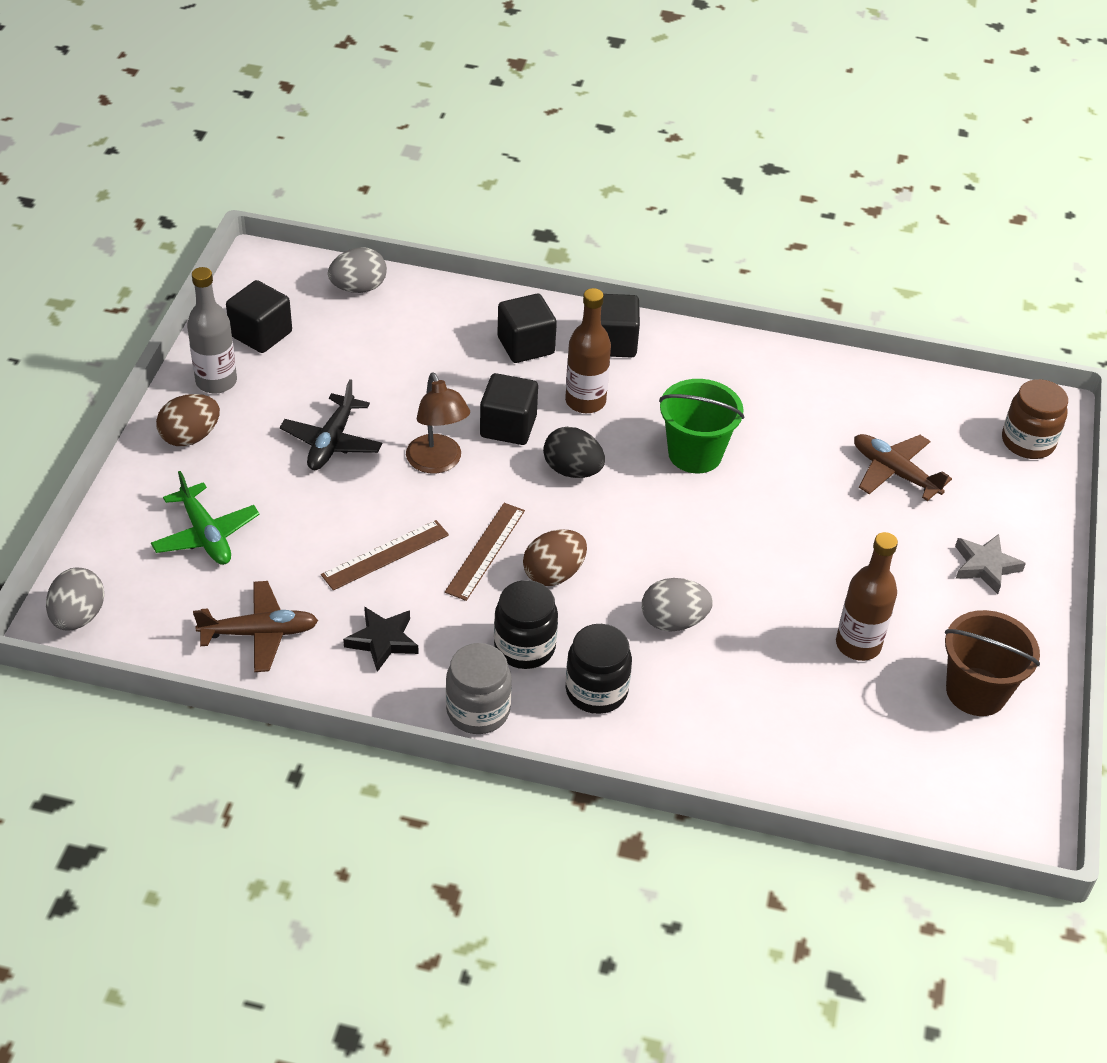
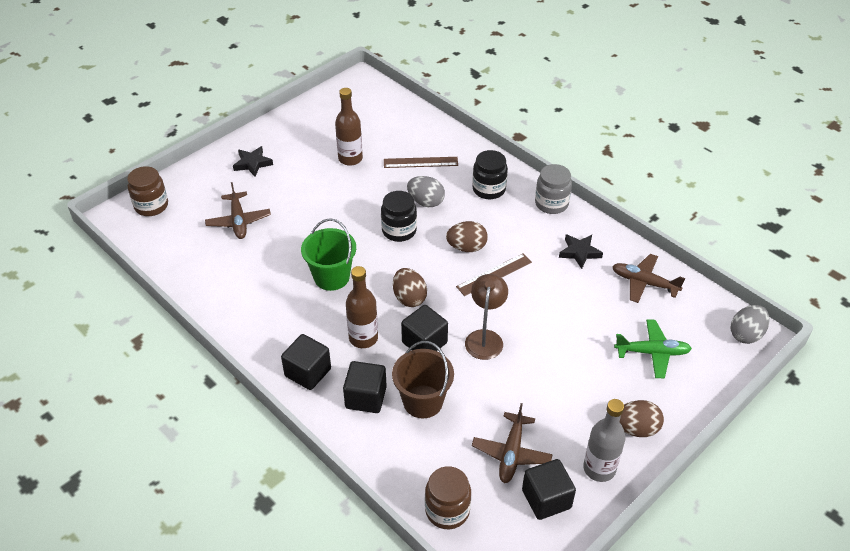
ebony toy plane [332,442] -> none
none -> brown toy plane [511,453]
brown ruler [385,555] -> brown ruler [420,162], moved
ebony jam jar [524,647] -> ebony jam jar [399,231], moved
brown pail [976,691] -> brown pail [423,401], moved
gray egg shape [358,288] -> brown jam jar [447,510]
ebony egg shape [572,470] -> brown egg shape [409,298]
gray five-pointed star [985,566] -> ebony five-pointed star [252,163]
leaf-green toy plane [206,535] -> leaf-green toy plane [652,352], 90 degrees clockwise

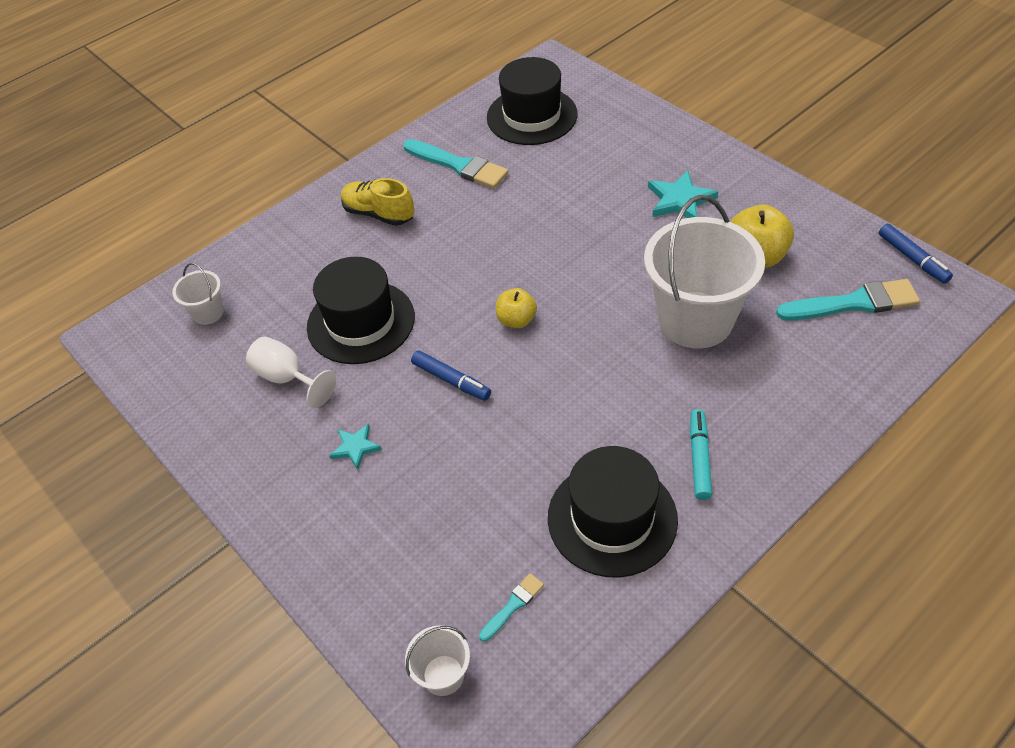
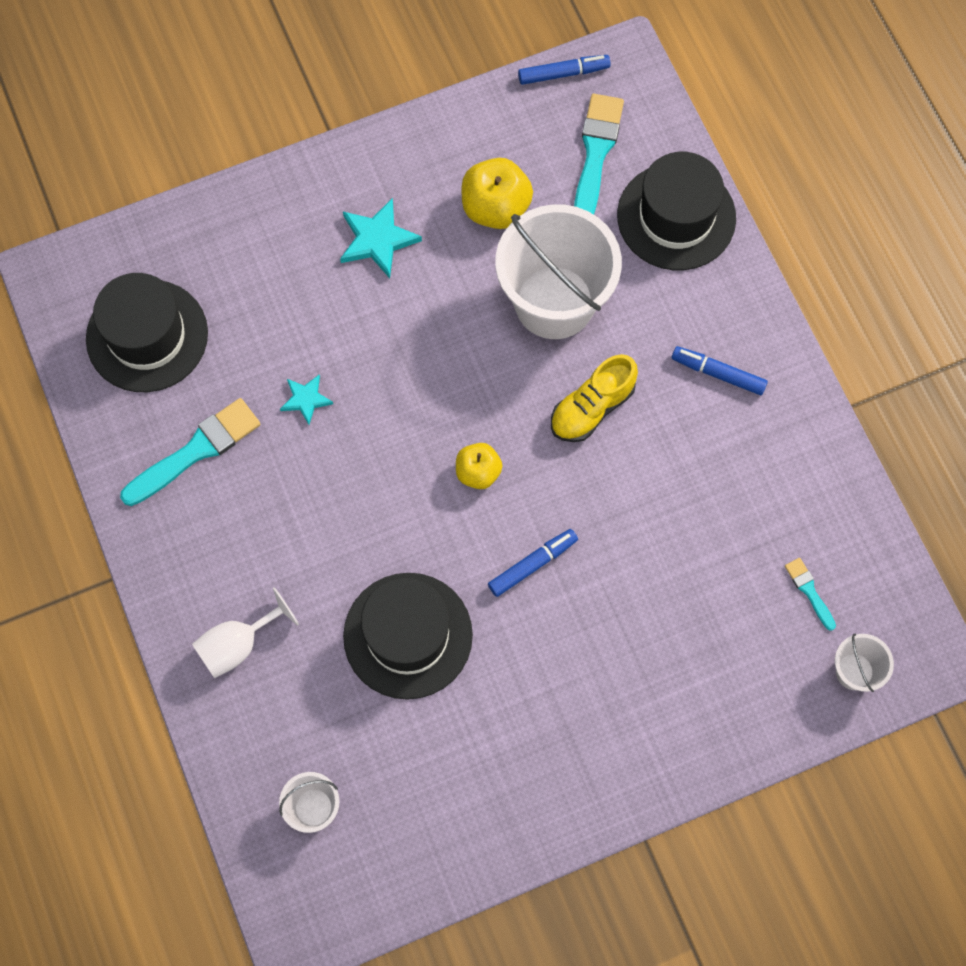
pure white wine glass [287,378] -> pure white wine glass [238,644], moved
aqua five-pointed star [355,447] -> aqua five-pointed star [306,399], moved
golden shoe [379,214] -> golden shoe [592,408], moved
ebony top hat [612,518] -> ebony top hat [676,217], moved
aqua marker pen [699,458] -> royal blue marker pen [718,373]

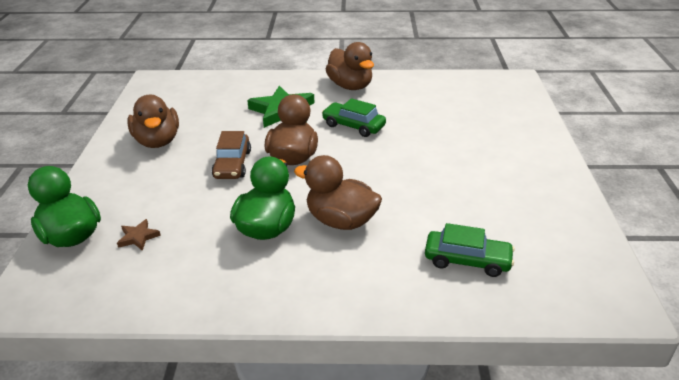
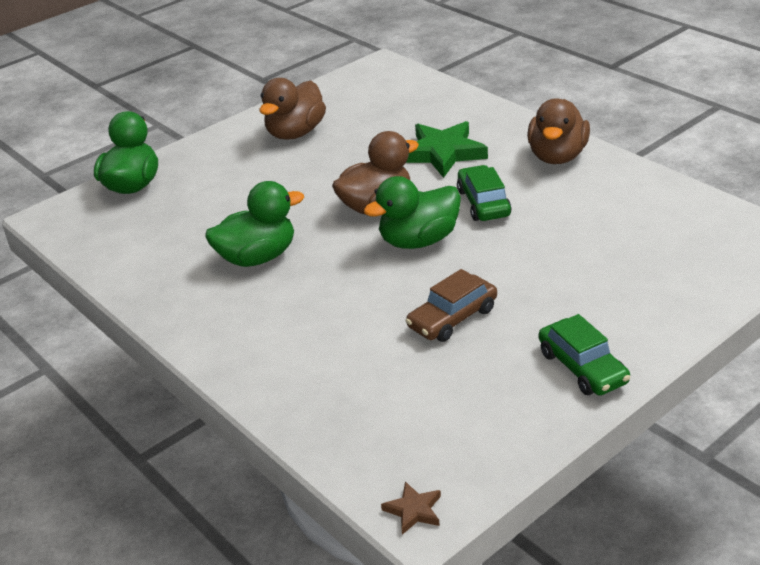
brown duck [341,221] -> none
none -> leaf-green duck [418,241]
brown five-pointed star [138,237] -> brown five-pointed star [413,510], moved
brown automobile [232,164] -> brown automobile [452,318], moved
leaf-green automobile [467,260] -> leaf-green automobile [582,367], moved

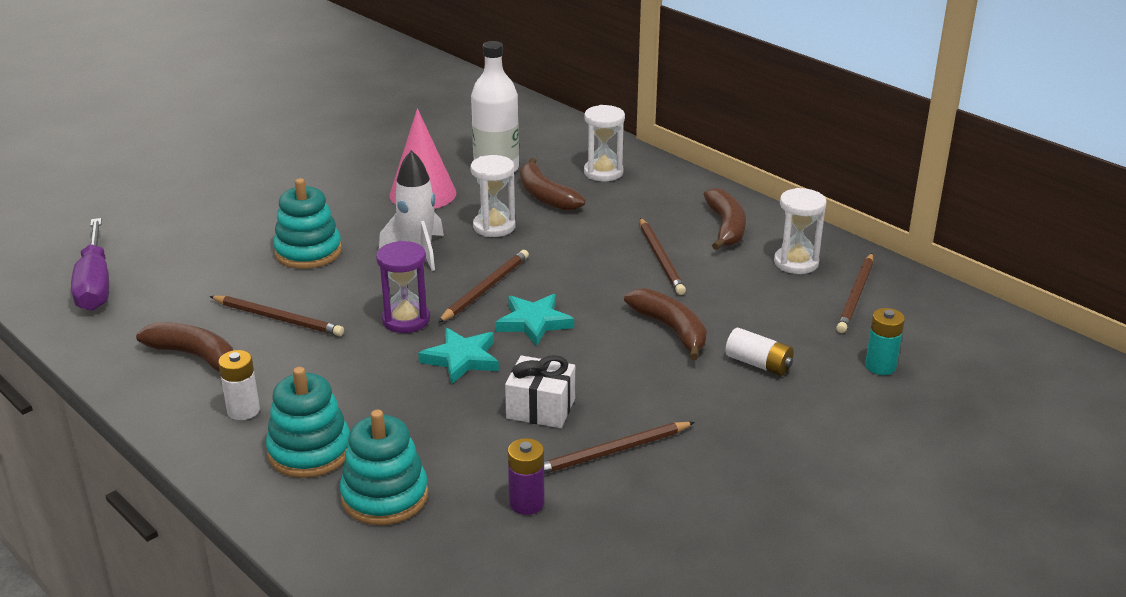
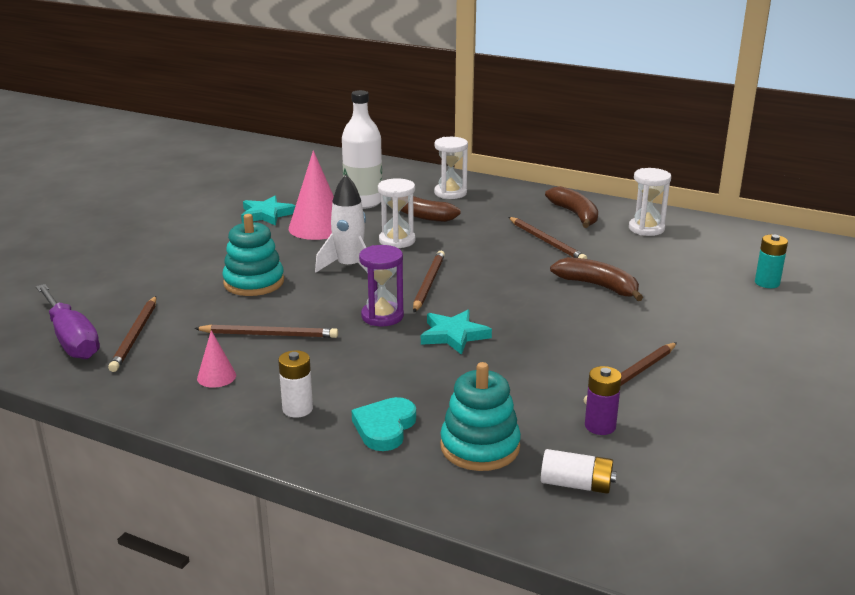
pure white wrapped gift [540,408] -> none
aqua five-pointed star [534,322] -> aqua five-pointed star [266,214], moved
pure white battery [758,364] -> pure white battery [576,484], moved
brown pencil [856,295] -> brown pencil [135,335], moved
brown banana fruit [195,356] -> rose-pink cone [216,377]
aqua stacking toy [310,451] -> aqua love heart [385,427]

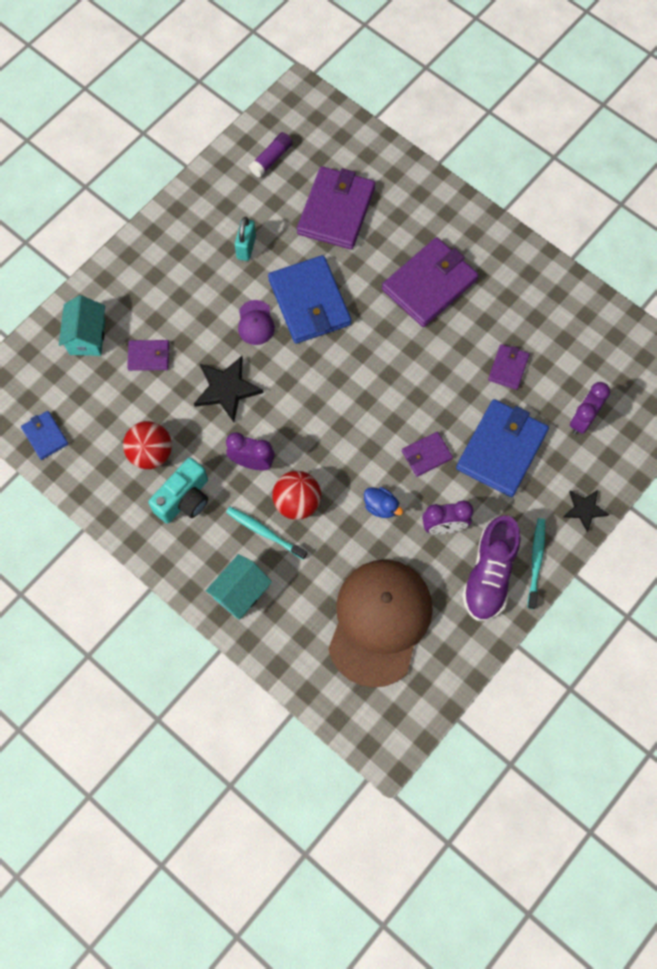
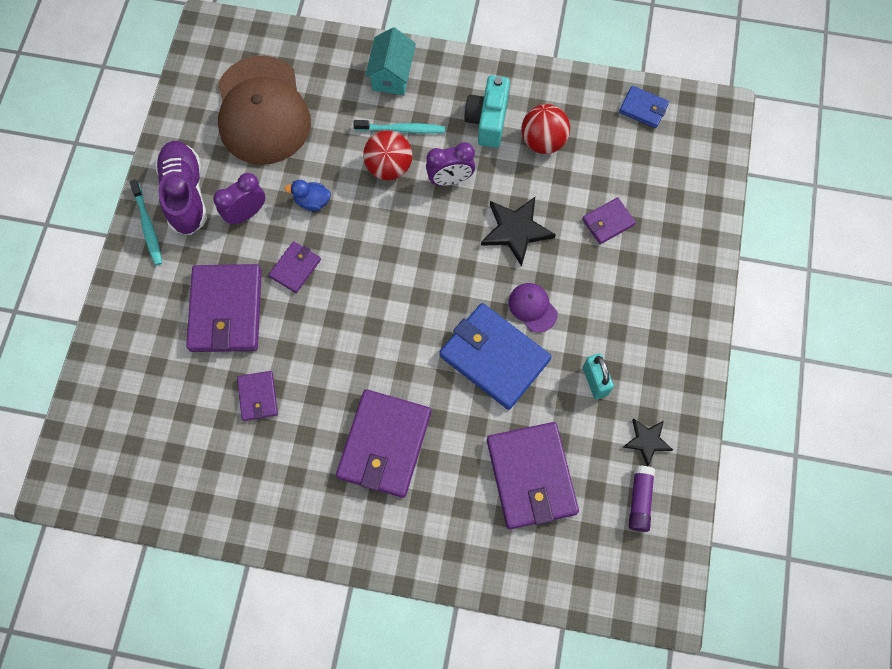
aqua cottage [87,337] -> none
purple alarm clock [582,420] -> none
ebony five-pointed star [584,509] -> ebony five-pointed star [647,441], moved
royal blue billfold [501,450] -> purple billfold [226,310]

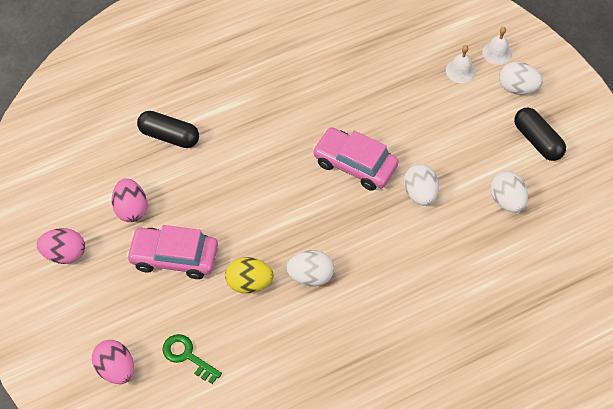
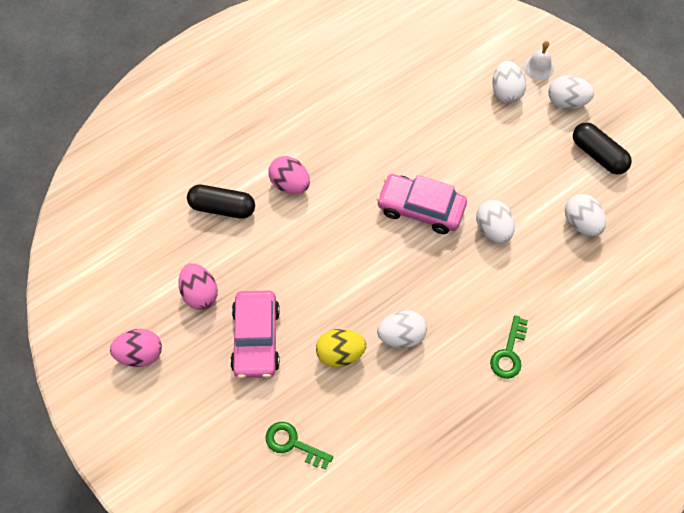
none -> leaf-green key [509,353]
rose-pink egg shape [116,369] -> rose-pink egg shape [290,184], moved
pure white bell [460,71] -> pure white egg shape [506,92]
rose-pink automobile [174,257] -> rose-pink automobile [256,339], 90 degrees counterclockwise

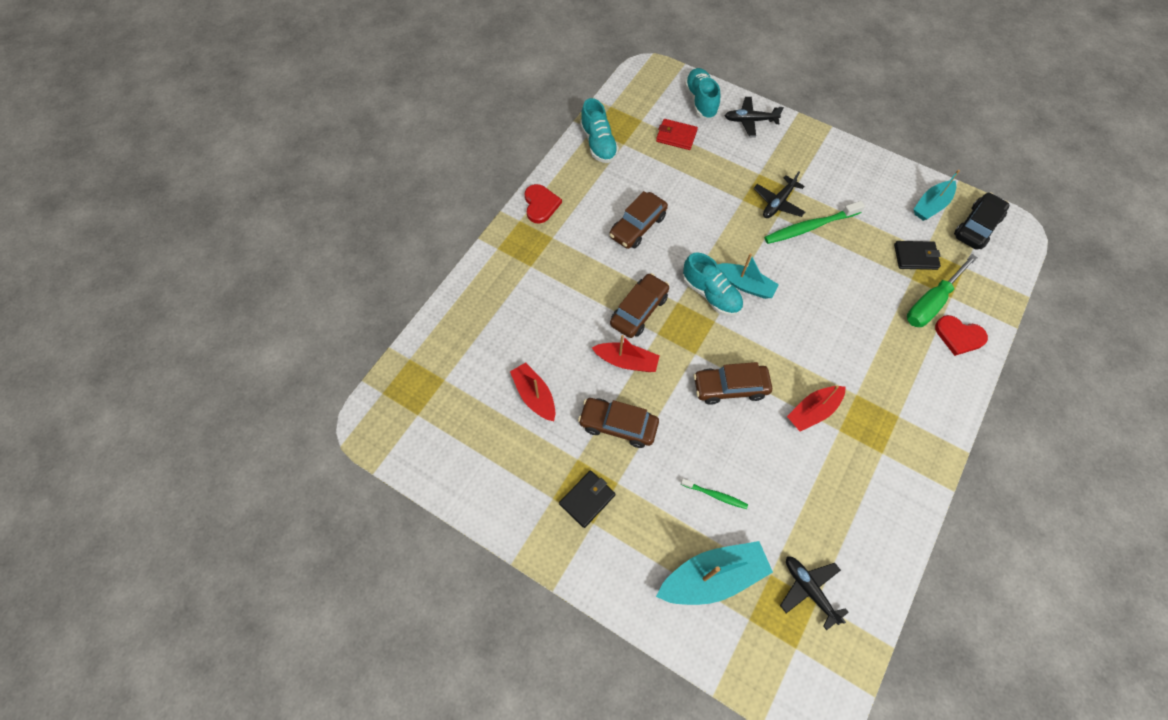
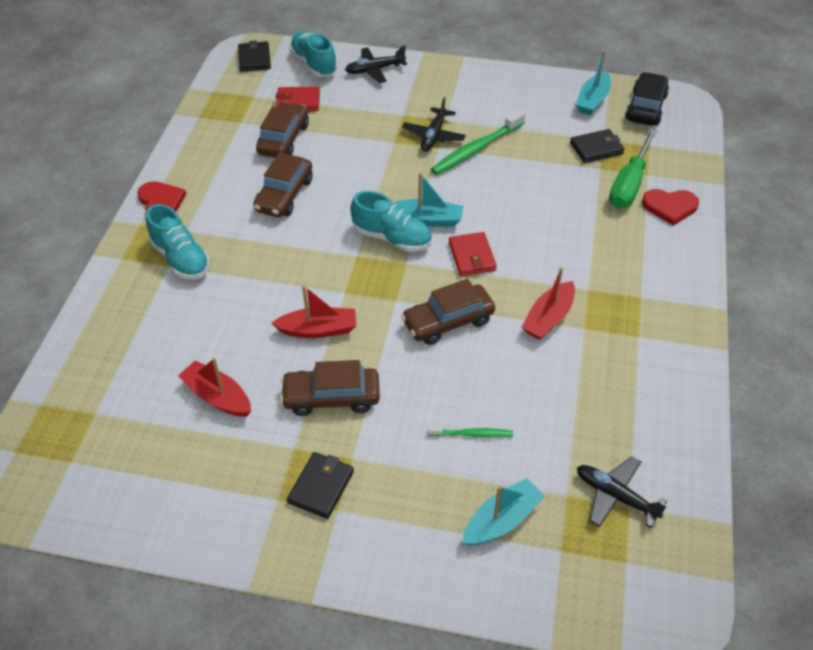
none -> ebony billfold [254,59]
none -> crimson billfold [472,256]
aqua shoe [598,143] -> aqua shoe [181,259], moved
brown automobile [639,310] -> brown automobile [283,139], moved
aqua boat [712,577] -> aqua boat [501,520], x0.66

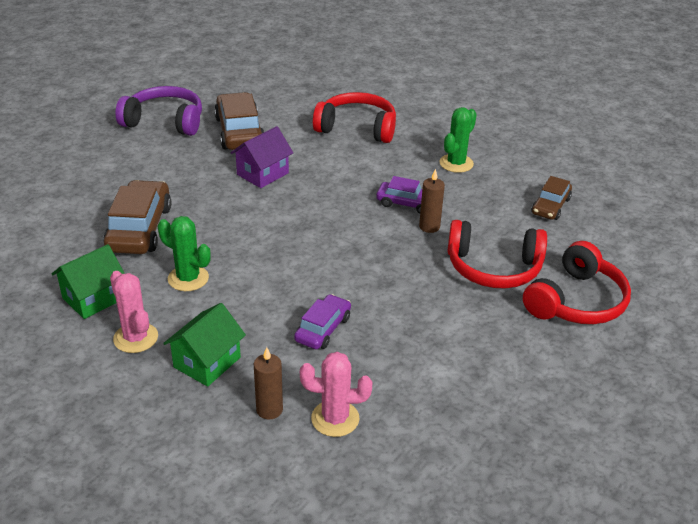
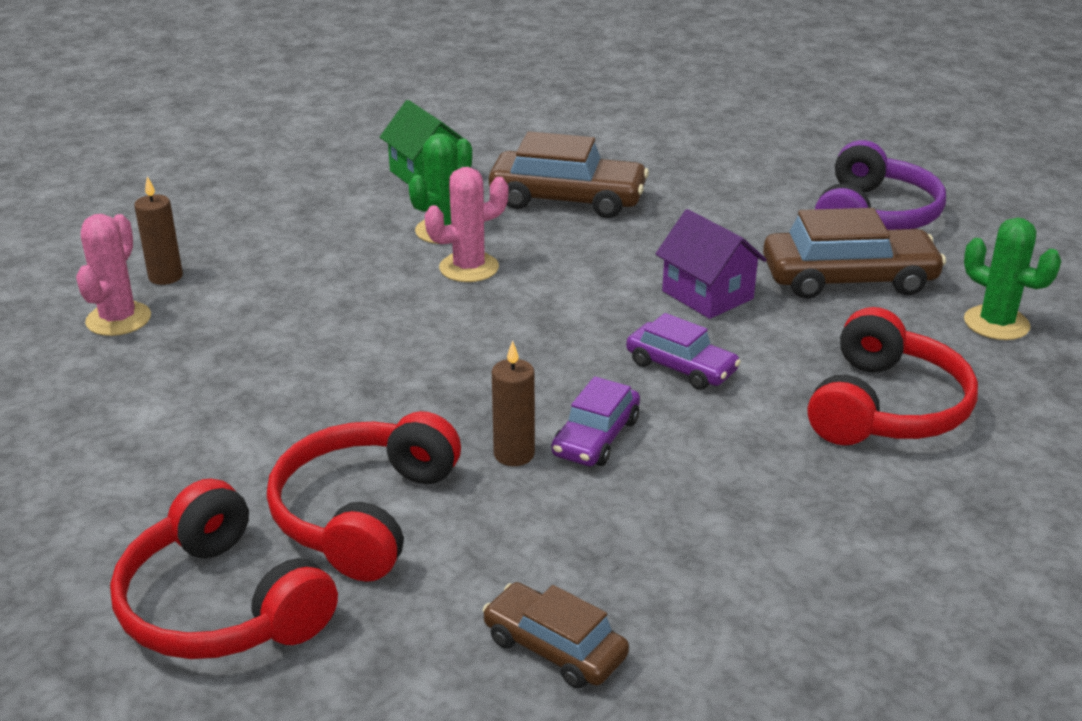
leaf-green cottage [207,362] -> none
rose-pink prickly plant [136,338] -> rose-pink prickly plant [469,268], moved
purple automobile [323,329] -> purple automobile [681,367], moved
leaf-green prickly plant [456,163] -> leaf-green prickly plant [996,323], moved

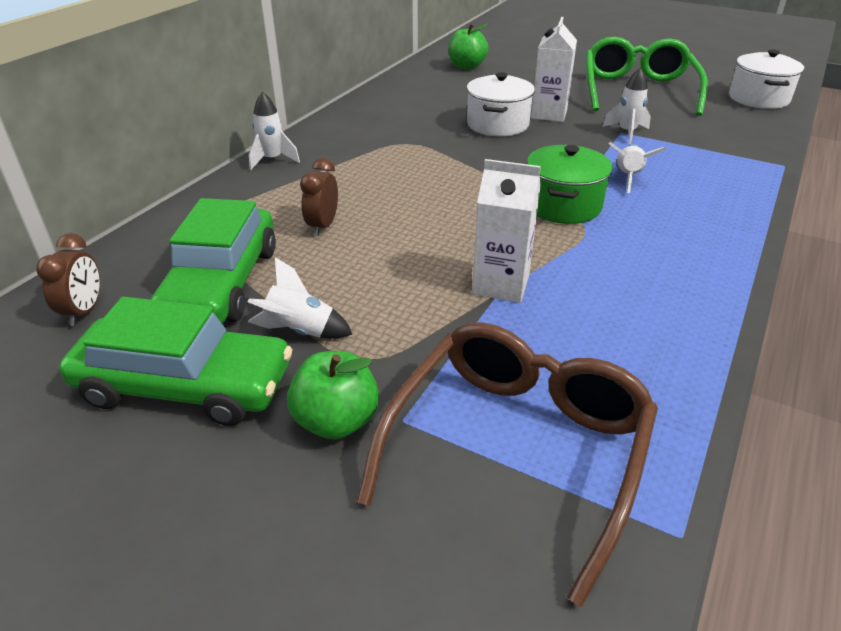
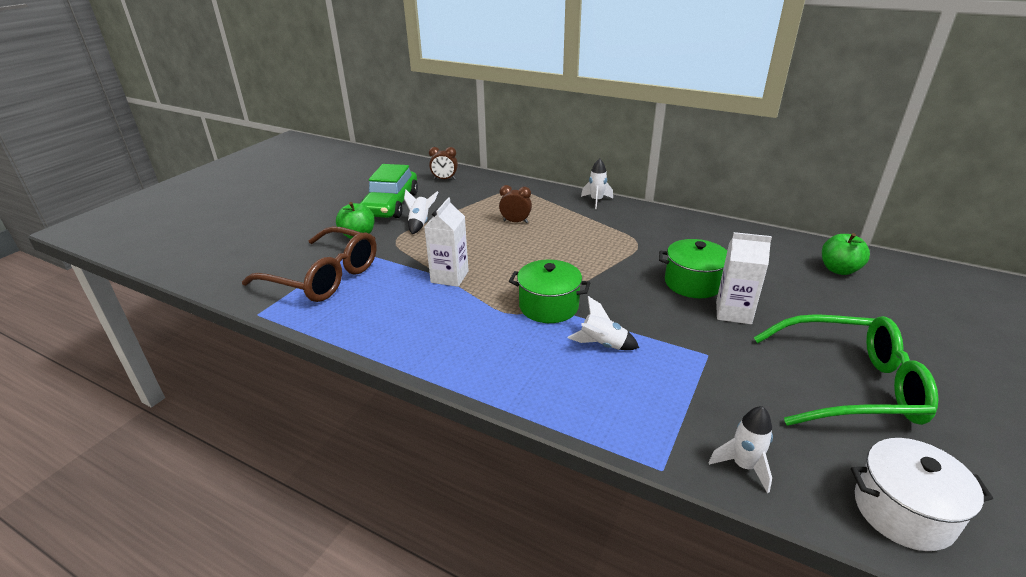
leaf-green automobile [222,283] -> none
pure white rocket [627,132] -> pure white rocket [743,466], moved
pure white cooking pot [497,124] -> leaf-green cooking pot [693,283]

